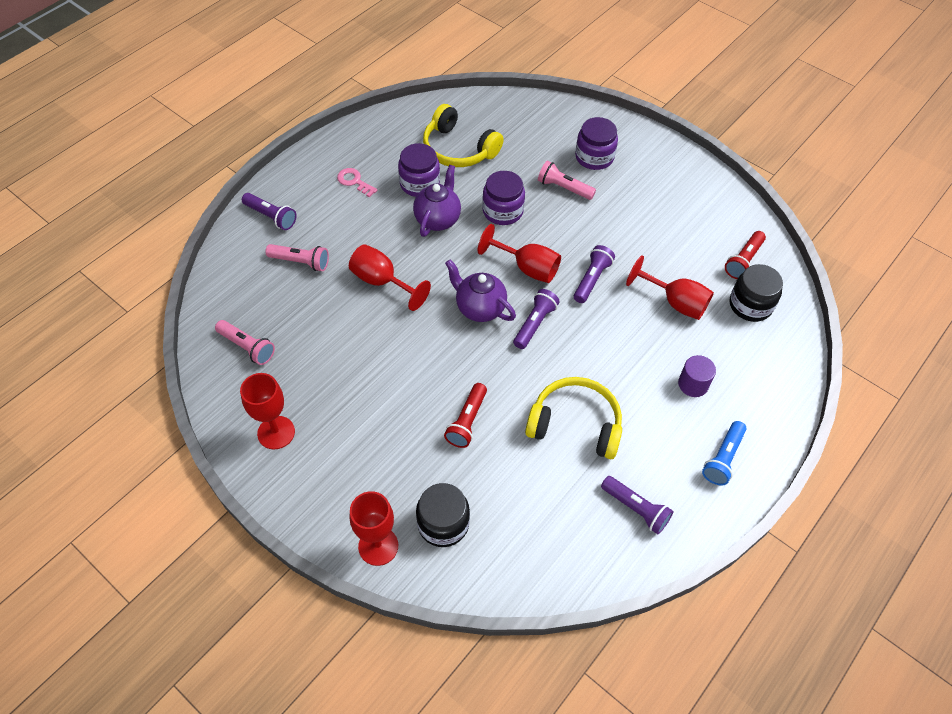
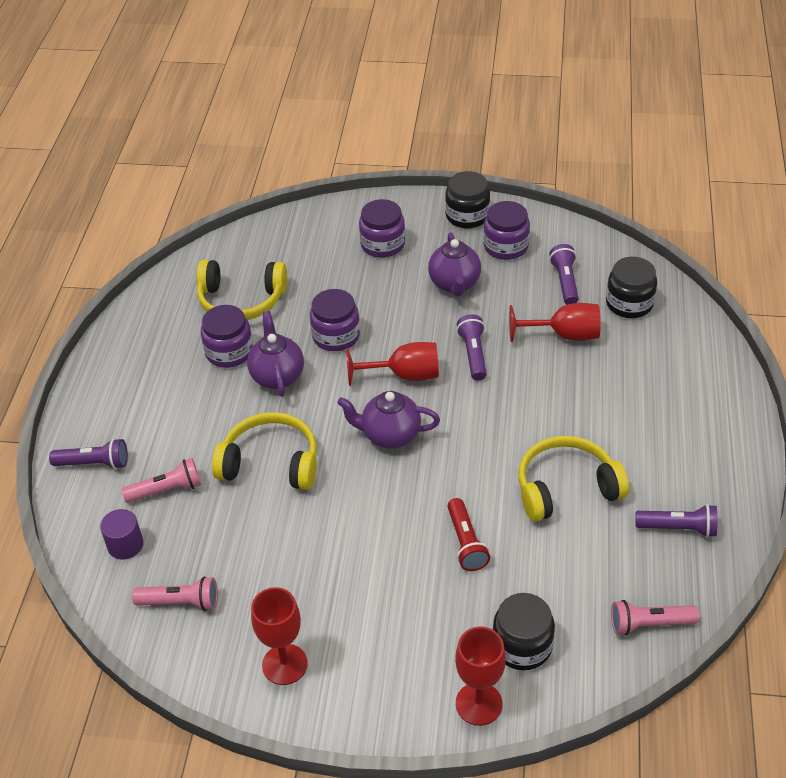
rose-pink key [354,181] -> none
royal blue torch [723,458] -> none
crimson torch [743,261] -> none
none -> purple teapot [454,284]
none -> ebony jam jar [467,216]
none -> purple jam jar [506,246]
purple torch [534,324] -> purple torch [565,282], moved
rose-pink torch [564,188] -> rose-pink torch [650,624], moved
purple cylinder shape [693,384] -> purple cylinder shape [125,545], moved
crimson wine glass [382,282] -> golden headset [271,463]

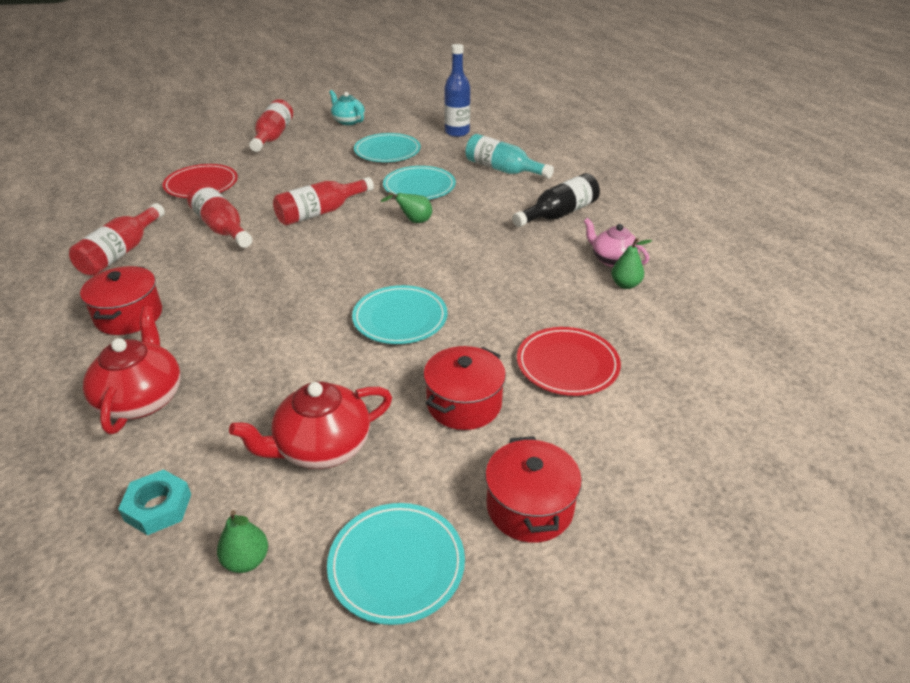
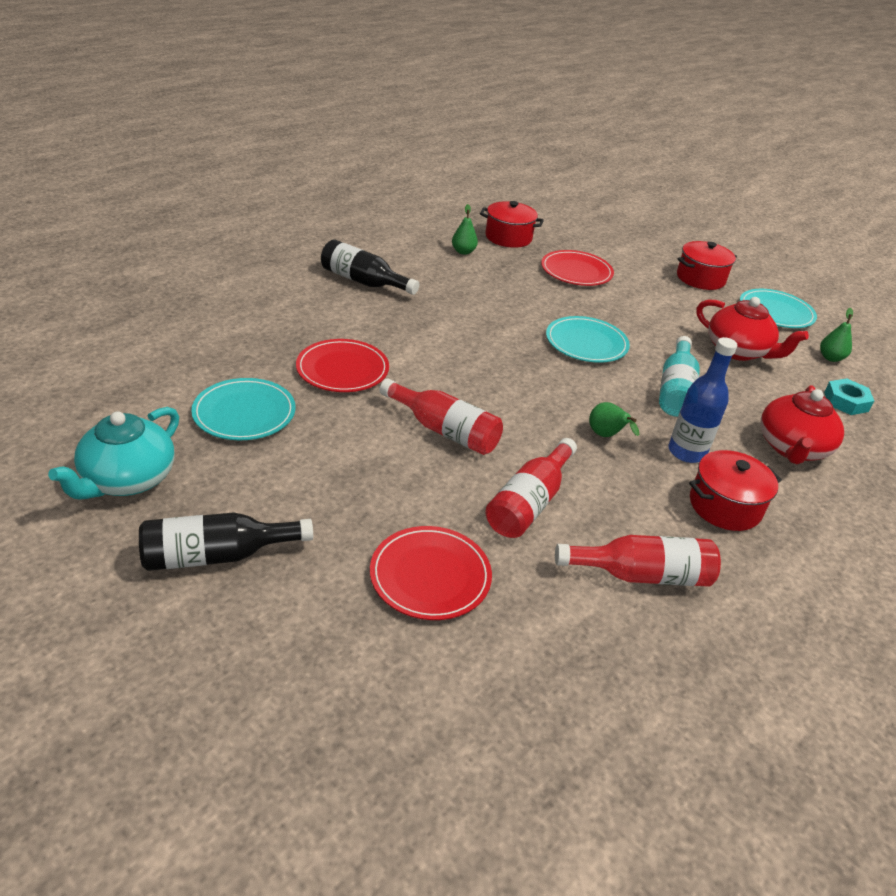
rose-pink teapot [612,260] -> none
leaf-green toy pear [413,221] -> leaf-green toy pear [606,436], moved
crimson cooking pot [464,404] -> crimson cooking pot [508,237], moved
royal blue drink bottle [457,132] -> royal blue drink bottle [686,452], moved
aqua drink bottle [503,170] -> aqua drink bottle [675,390], moved
crimson drink bottle [273,136] -> ebony drink bottle [217,555]
aqua plate [419,186] -> crimson plate [342,369]
crimson teapot [141,399] -> crimson teapot [792,448], 45 degrees counterclockwise
aqua teapot [348,121] -> aqua teapot [128,480], x1.50

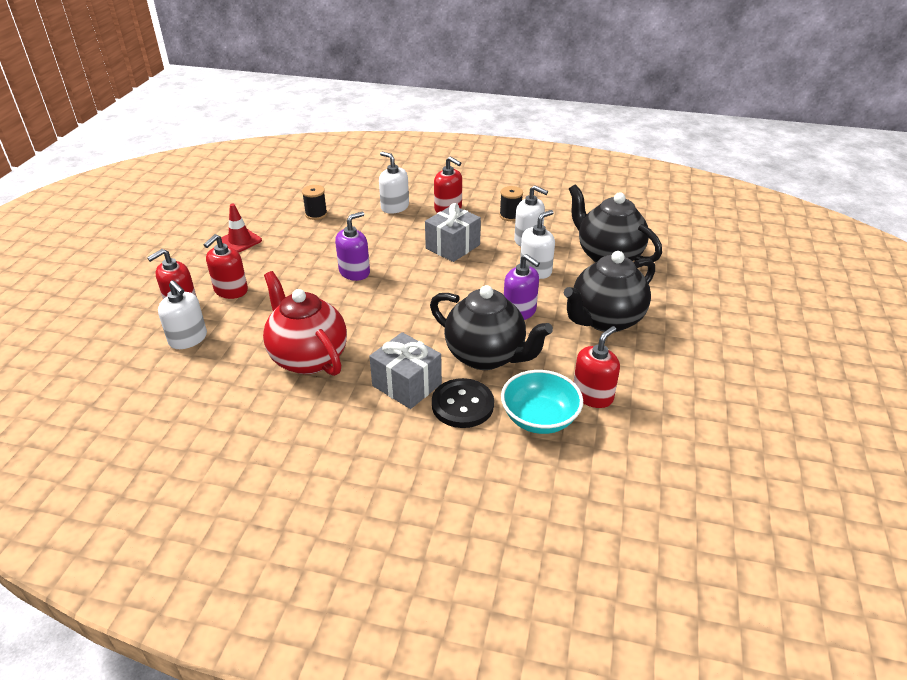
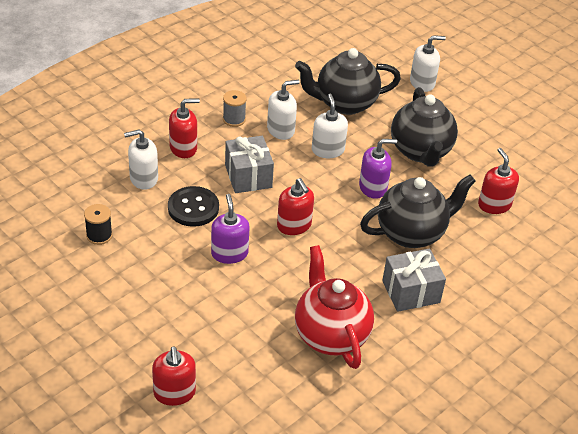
crimson road cone [240,241] -> none
aqua bowl [539,418] -> none
pure white pump bottle [188,339] -> pure white pump bottle [422,83], moved
crimson pump bottle [231,290] -> crimson pump bottle [294,225], moved
ebony button [462,405] -> ebony button [193,208], moved
ebony spool [510,215] -> gray spool [234,119]
crimson teapot [308,358] -> crimson teapot [330,335], 75 degrees clockwise

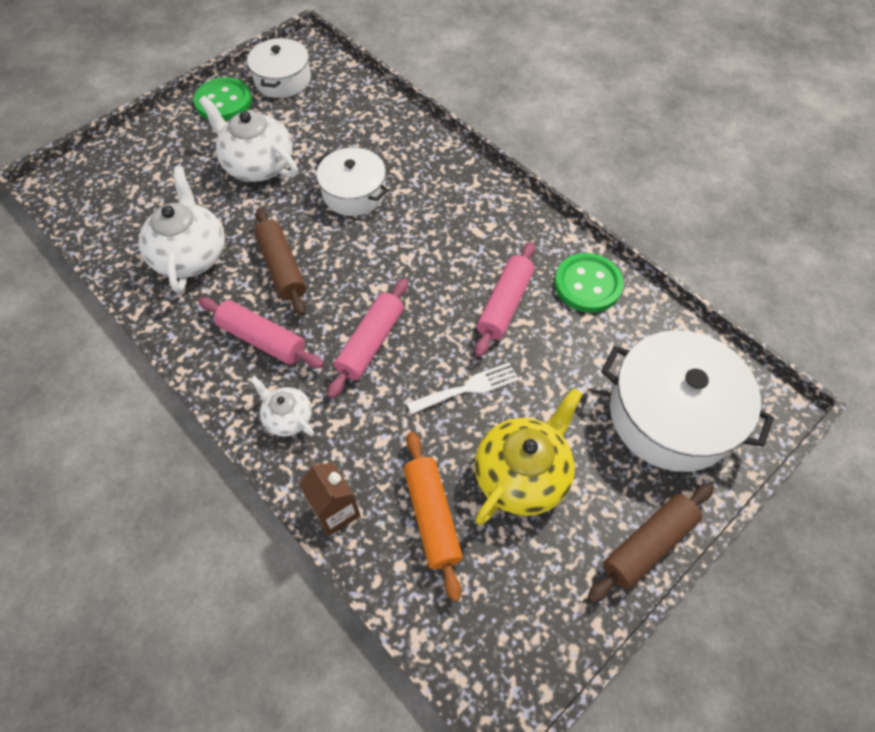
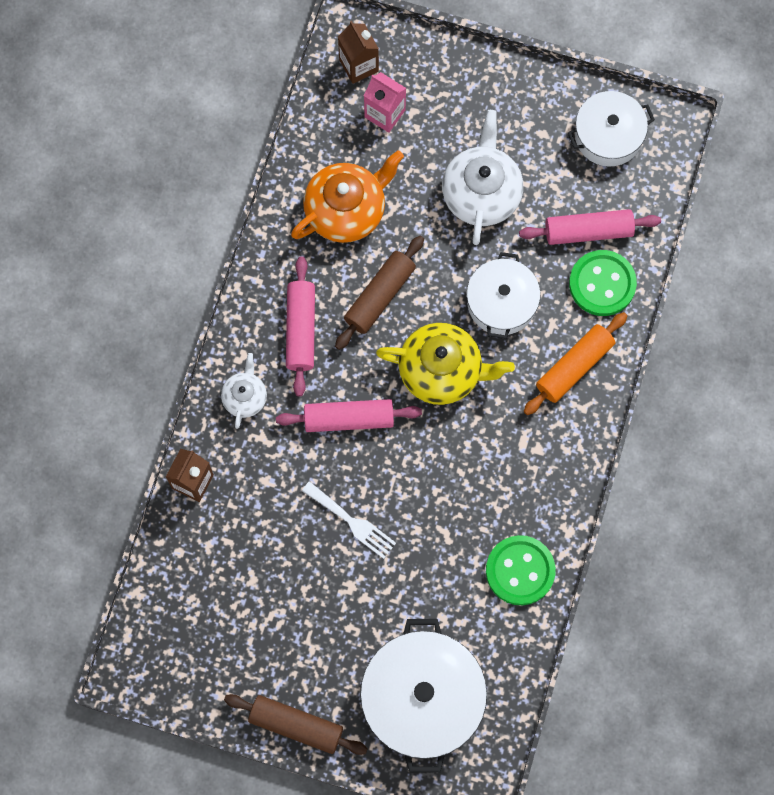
none -> brown milk carton [359,65]
none -> rose-pink milk carton [385,113]
leaf-green button [224,102] -> leaf-green button [602,284], moved
bright orange rolling pin [432,516] -> bright orange rolling pin [574,367], moved
golden teapot [522,474] -> golden teapot [442,371], moved
rose-pink rolling pin [504,304] -> rose-pink rolling pin [588,231], moved
pure white teapot [191,255] -> bright orange teapot [346,210]

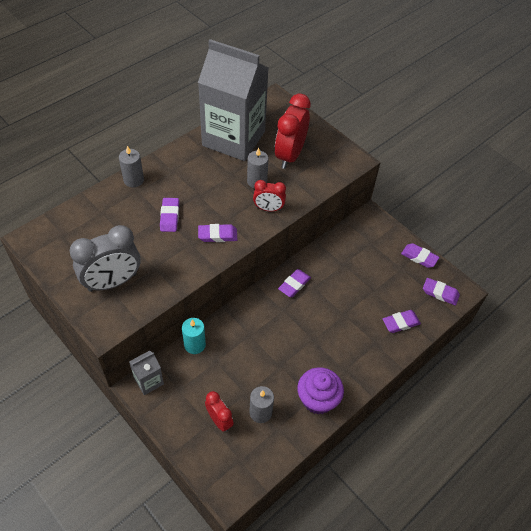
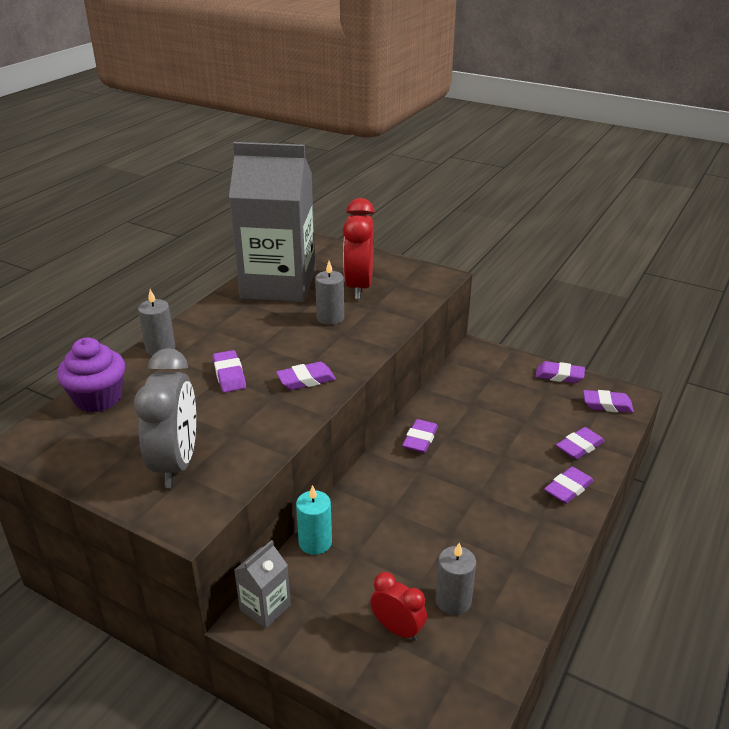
crimson alarm clock [268,209] -> none
none -> purple pencil eraser [568,488]
purple fairy cake [318,399] -> purple fairy cake [98,398], moved
gray alarm clock [112,282] -> gray alarm clock [176,463], 45 degrees counterclockwise

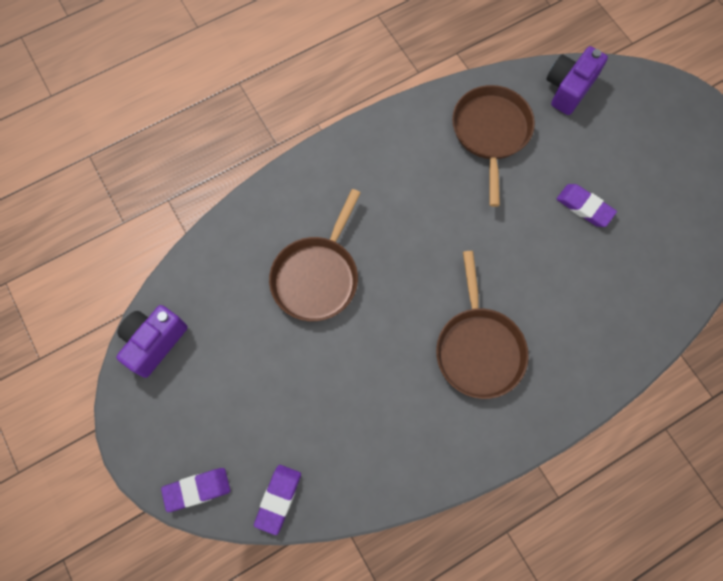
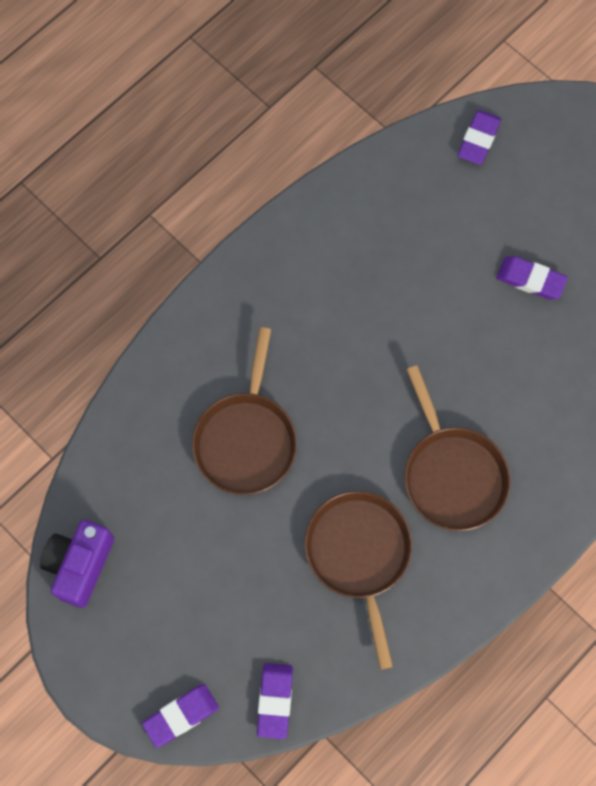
brown pan [491,133] -> brown pan [359,555], moved
purple camera [568,88] -> purple pencil eraser [478,140]

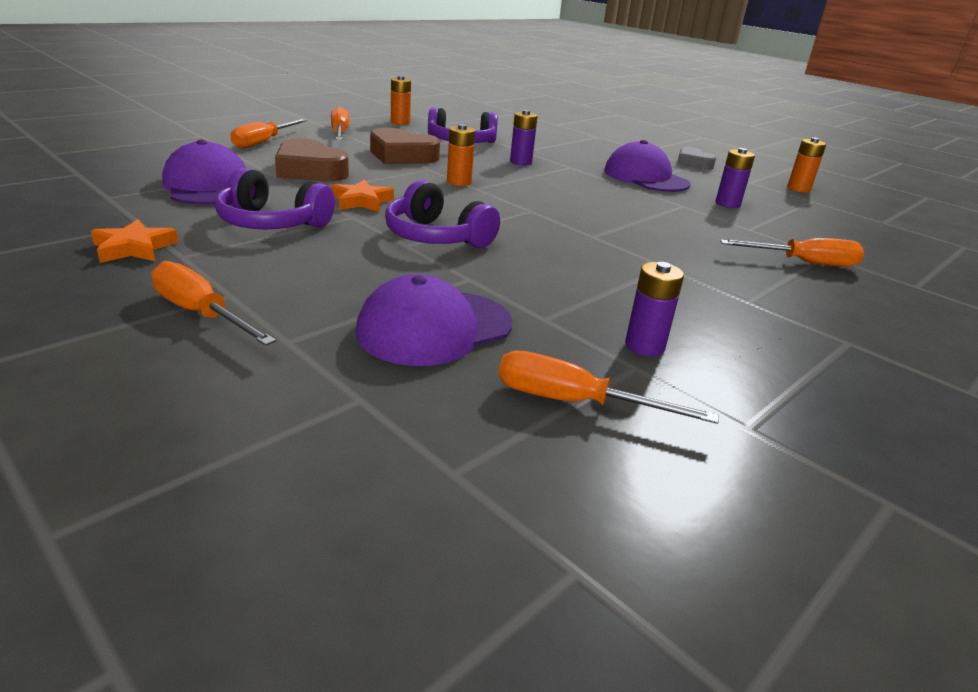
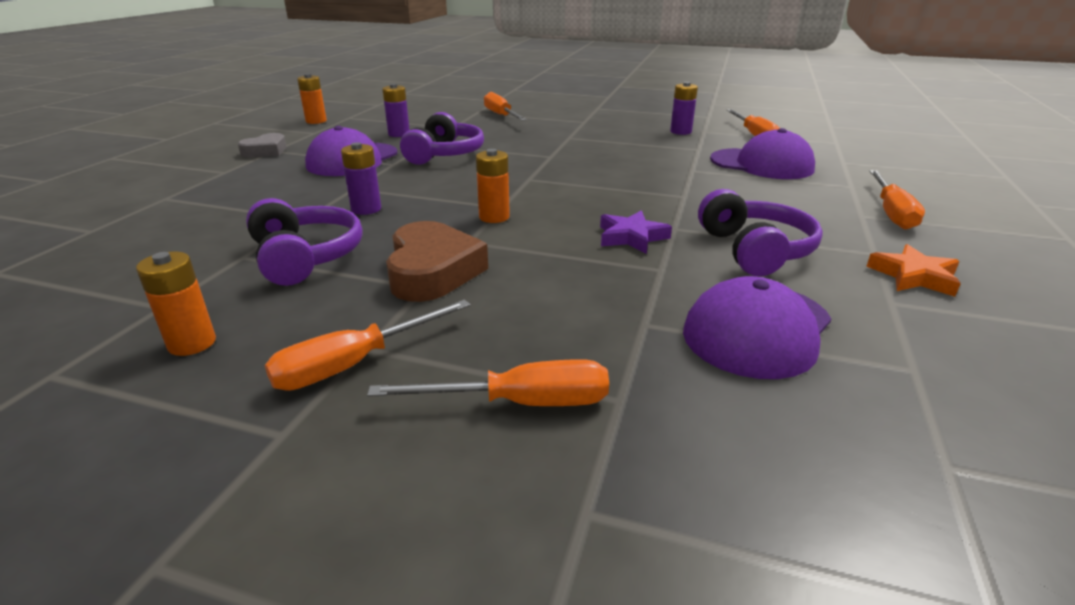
brown love heart [310,170] -> none
purple headset [437,237] -> purple headset [444,154], moved
bright orange five-pointed star [361,201] -> purple five-pointed star [631,237]

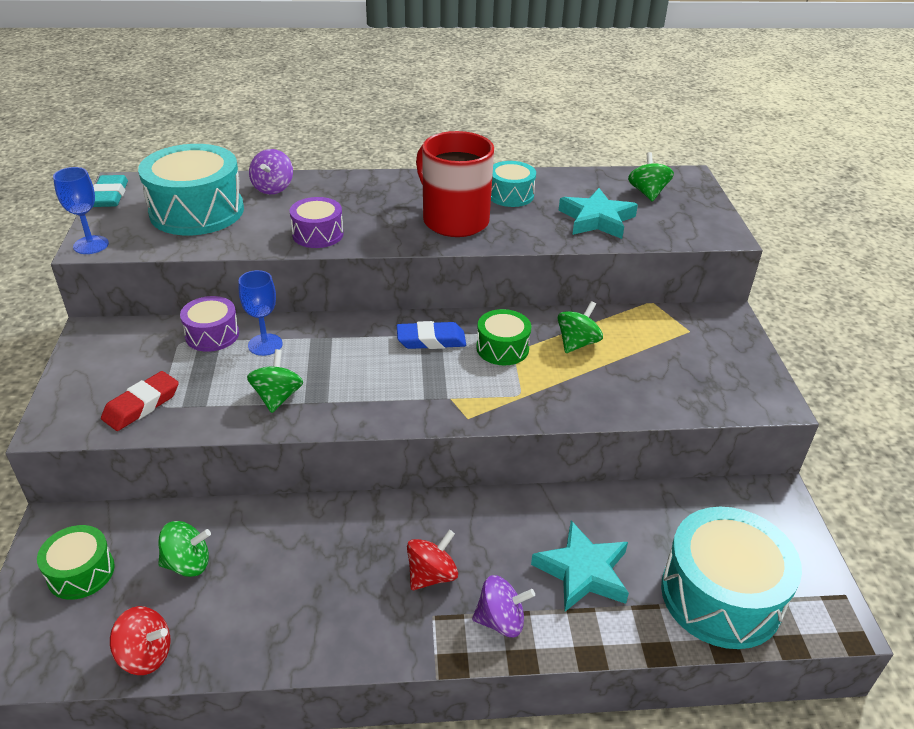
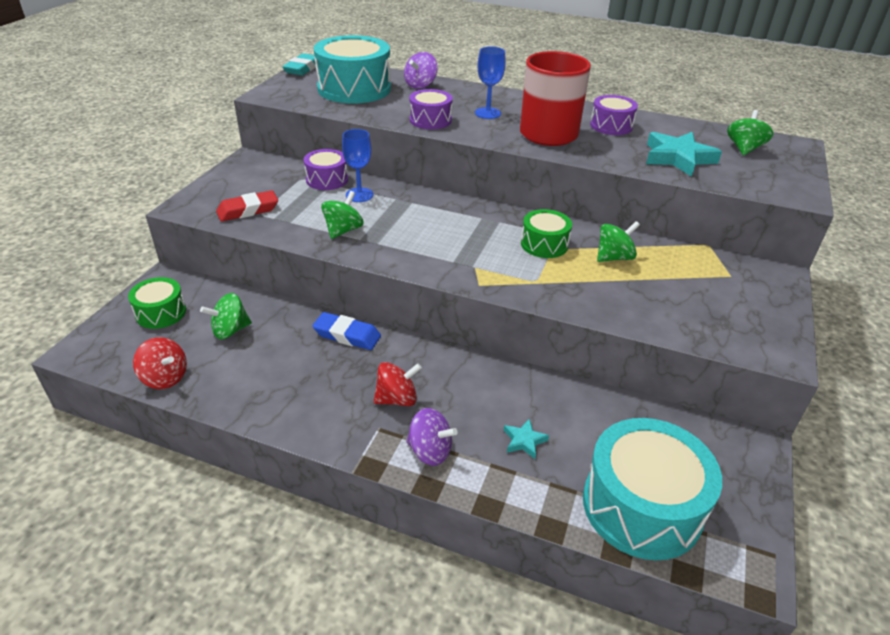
royal blue wine glass [91,245] -> royal blue wine glass [487,113], moved
royal blue pencil eraser [431,340] -> royal blue pencil eraser [347,335], moved
aqua drum [510,195] -> purple drum [611,126]
leaf-green toy top [188,563] -> leaf-green toy top [230,330], 135 degrees clockwise
aqua five-pointed star [583,571] -> aqua five-pointed star [524,441], x0.49

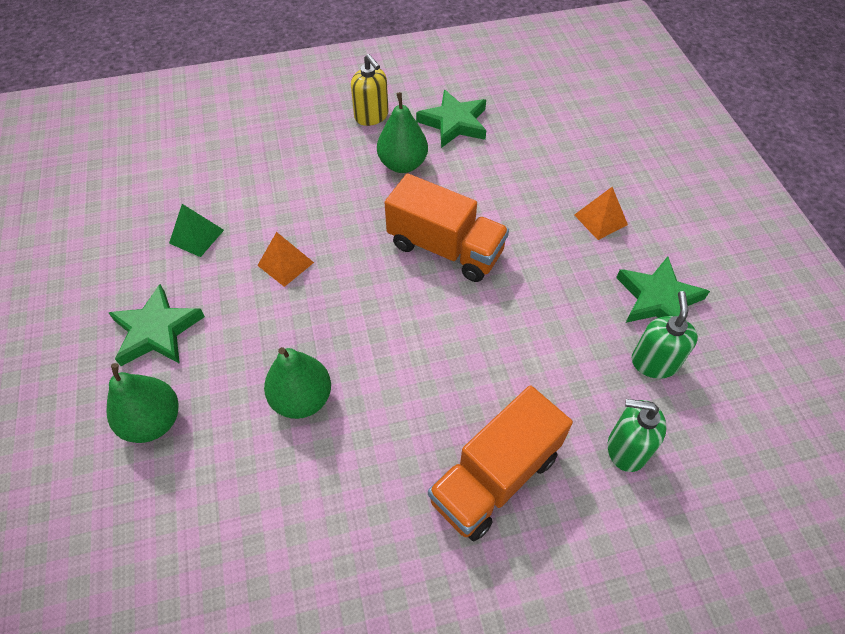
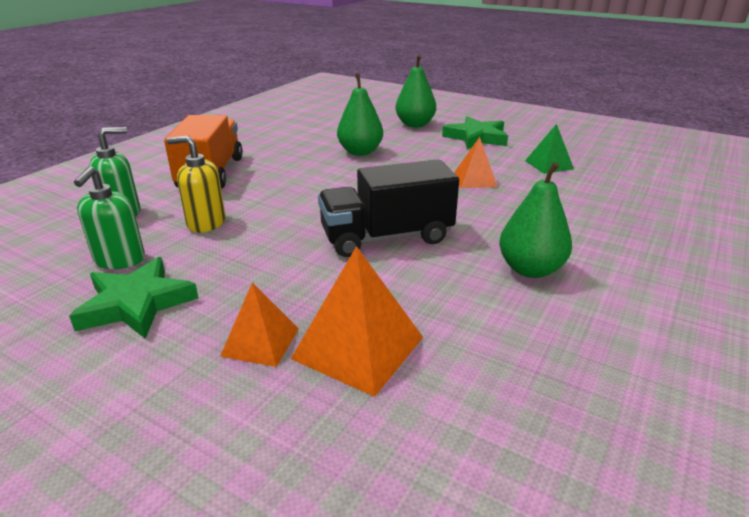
leaf-green five-pointed star [454,123] -> none
none -> bright orange solid pyramid [358,347]
golden pump bottle [371,116] -> golden pump bottle [206,223], moved
bright orange truck [445,248] -> ebony truck [386,237]
leaf-green pump bottle [654,362] -> leaf-green pump bottle [119,260], 45 degrees clockwise

